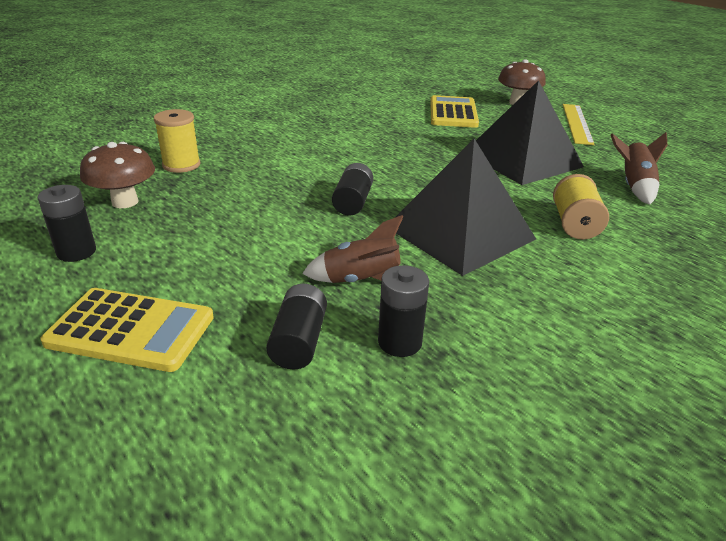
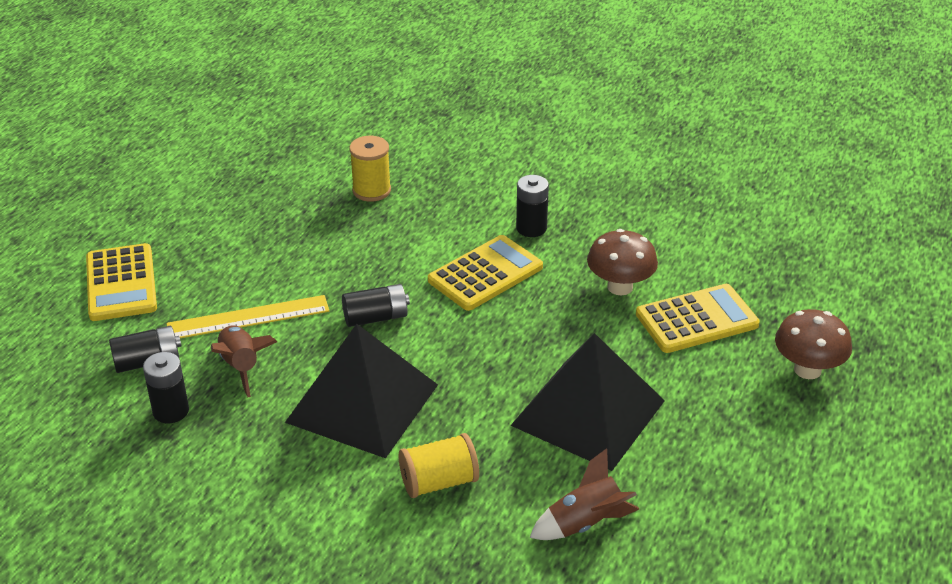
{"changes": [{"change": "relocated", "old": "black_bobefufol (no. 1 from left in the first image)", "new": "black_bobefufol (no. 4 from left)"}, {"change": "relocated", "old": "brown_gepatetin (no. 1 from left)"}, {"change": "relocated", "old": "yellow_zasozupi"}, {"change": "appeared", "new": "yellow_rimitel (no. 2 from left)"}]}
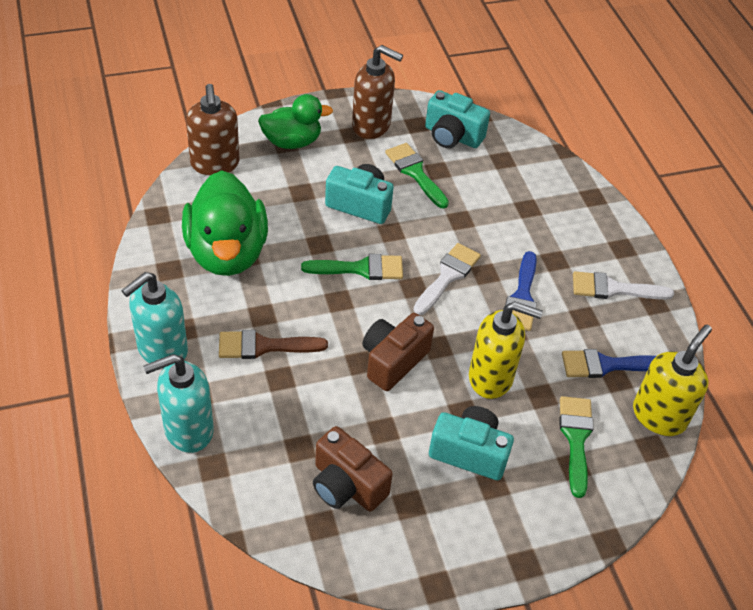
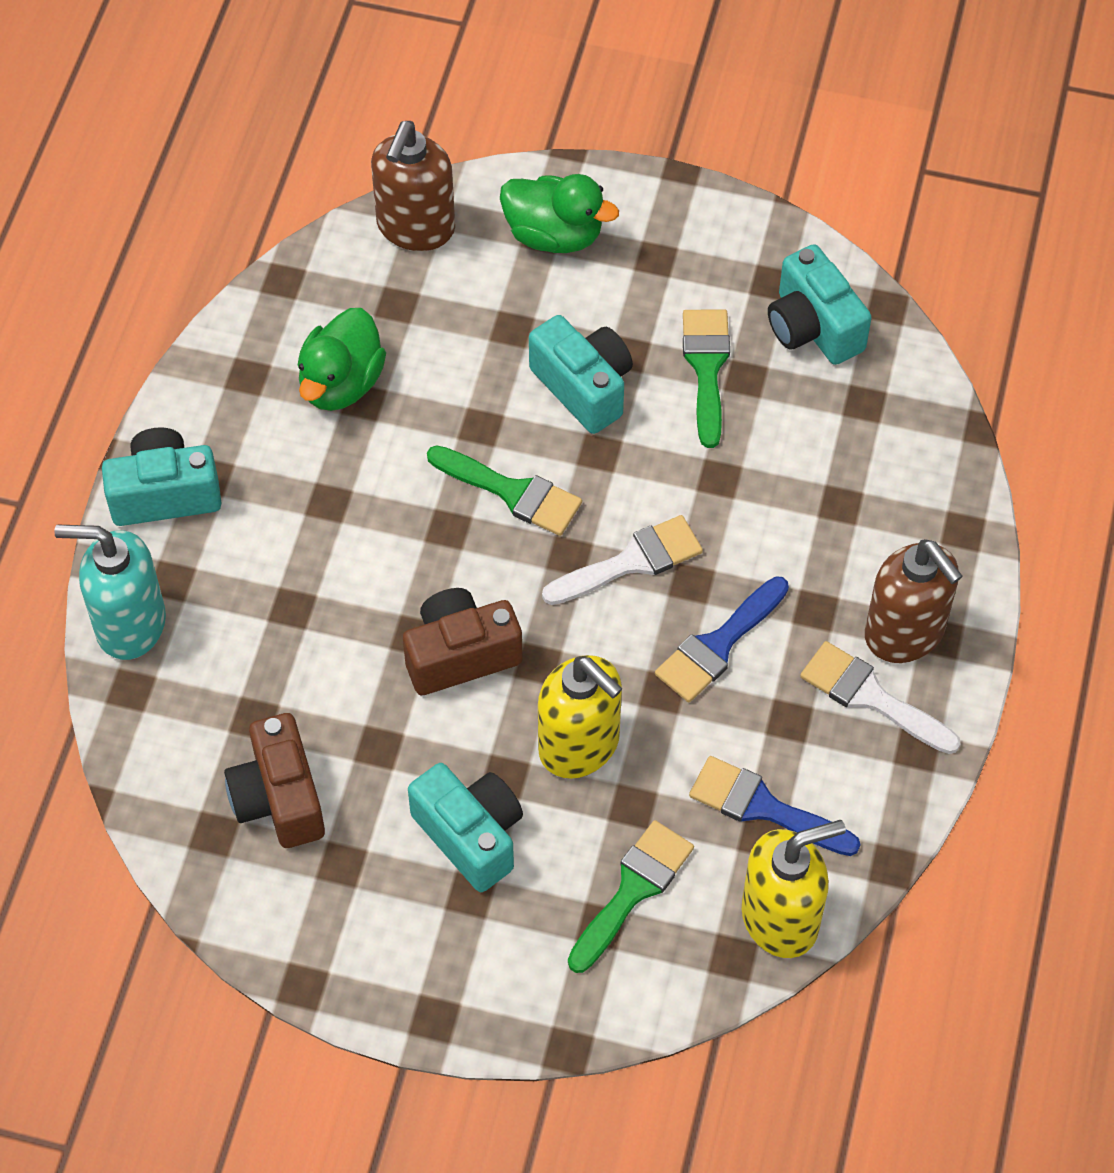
{"changes": [{"change": "exchanged", "old": "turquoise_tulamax (no. 1 from left)", "new": "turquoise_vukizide (no. 1 from left)"}, {"change": "size", "old": "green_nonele (no. 1 from left)", "factor": 0.62}, {"change": "missing", "old": "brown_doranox"}, {"change": "relocated", "old": "brown_tulamax (no. 2 from left)"}]}
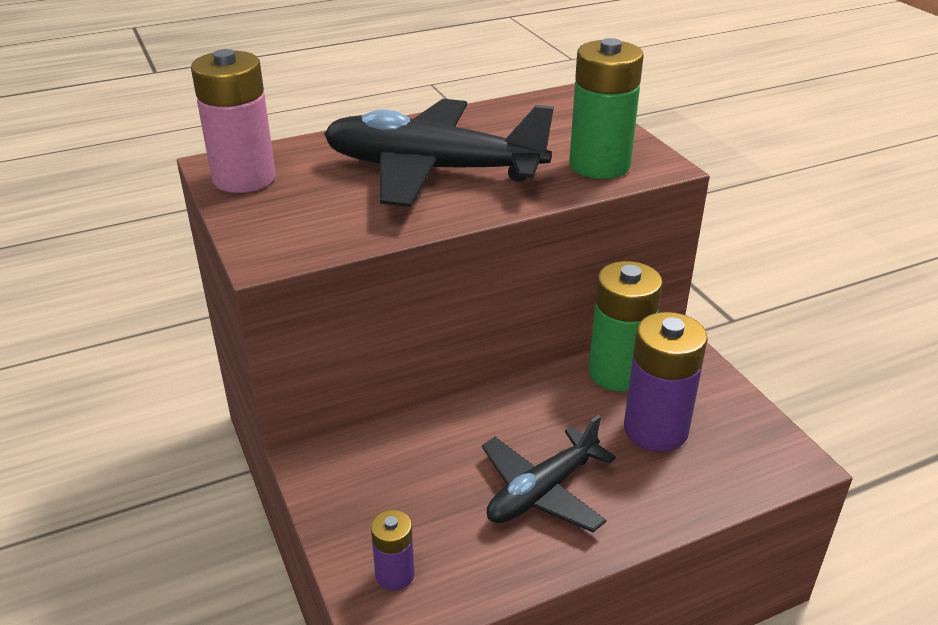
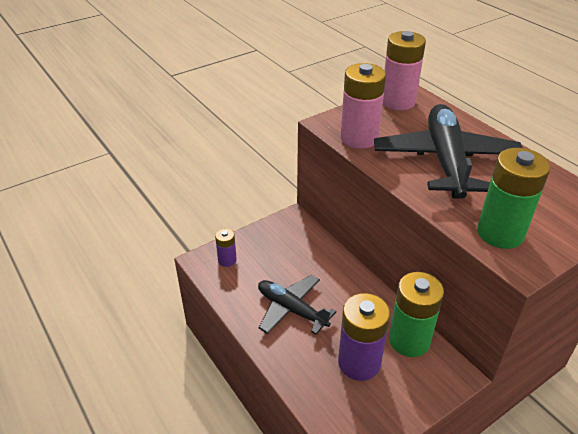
{"changes": [{"change": "appeared", "new": "pink_bobefufol (no. 1 from left)"}]}
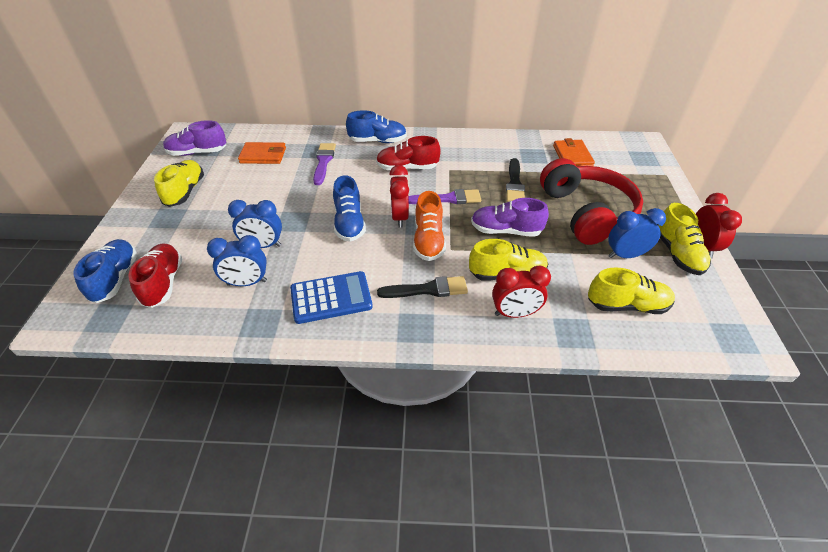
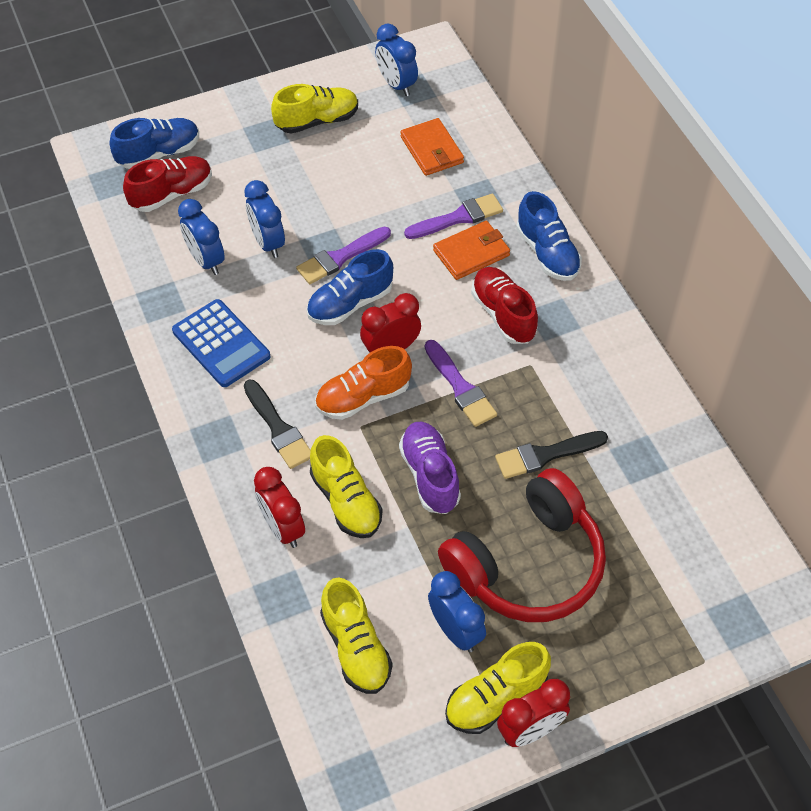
{"changes": [{"change": "exchanged", "old": "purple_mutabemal (no. 1 from left)", "new": "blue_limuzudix (no. 3 from left)"}, {"change": "relocated", "old": "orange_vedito (no. 2 from left)"}, {"change": "appeared", "new": "purple_doranox (no. 1 from left)"}]}
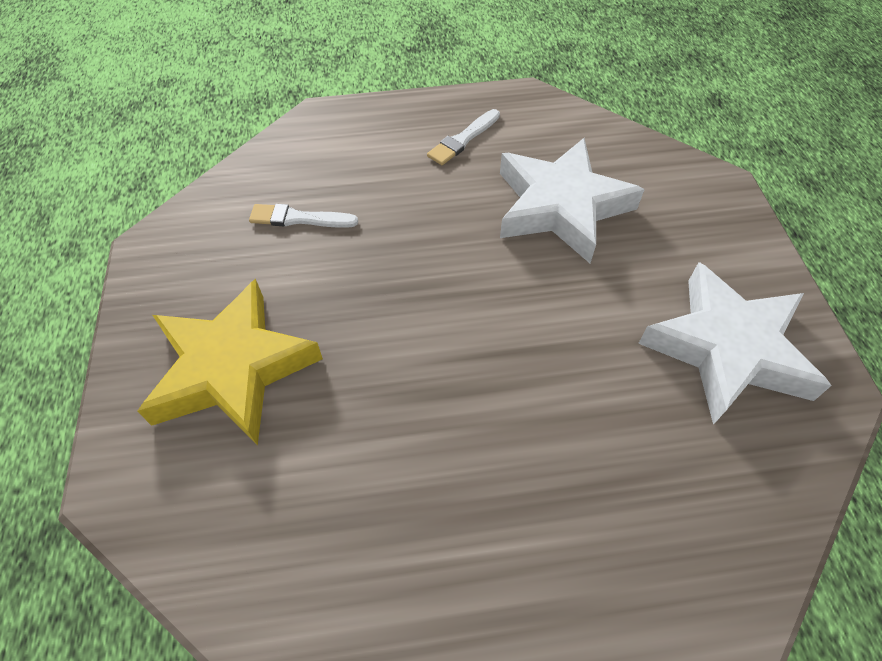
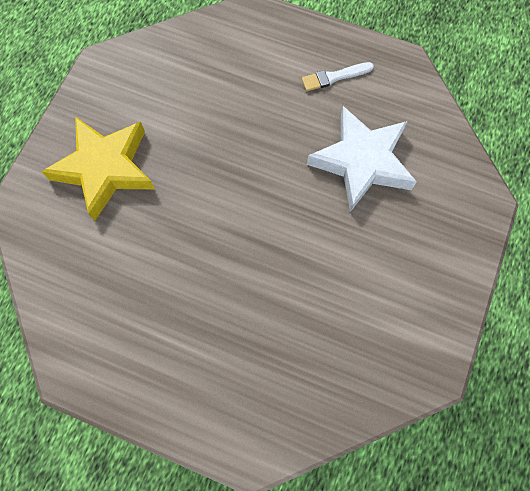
{"changes": [{"change": "missing", "old": "white_doranox (no. 1 from left)"}, {"change": "missing", "old": "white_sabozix (no. 2 from left)"}]}
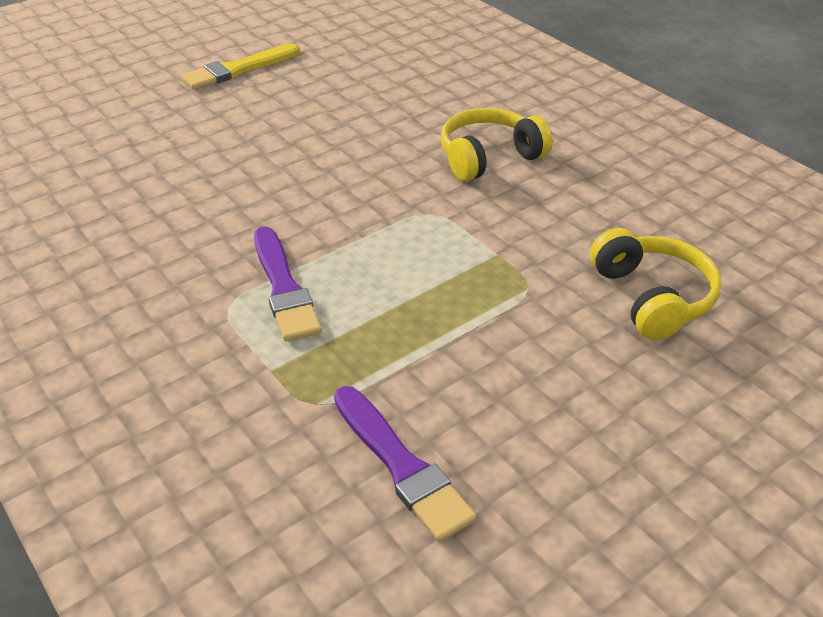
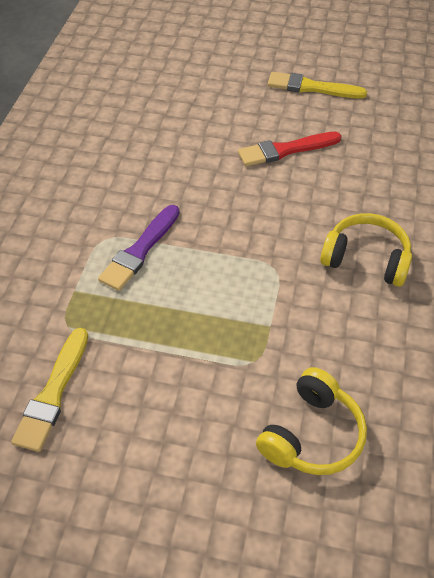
{"changes": [{"change": "colour", "old": "purple_doranox (no. 2 from left)", "new": "yellow_doranox (no. 1 from left)"}, {"change": "appeared", "new": "red_doranox"}]}
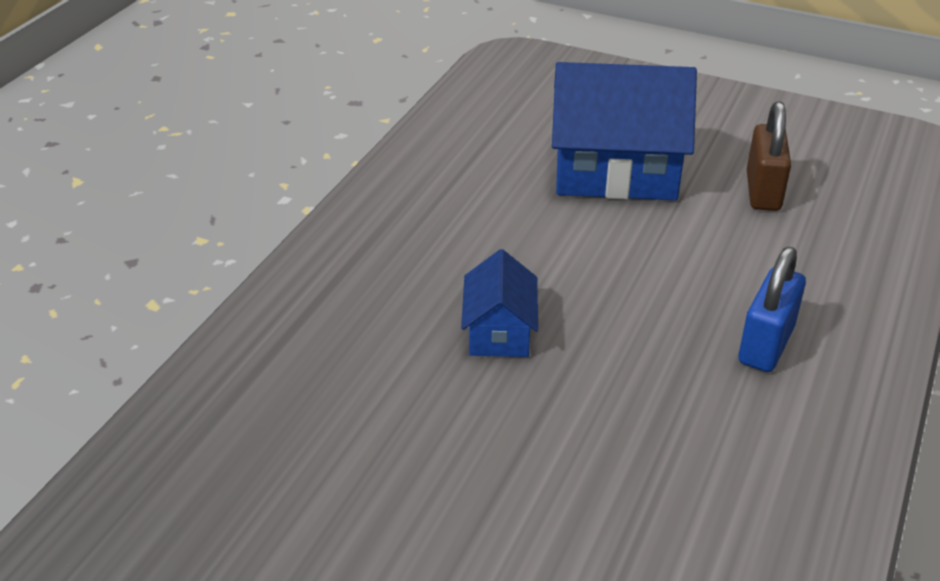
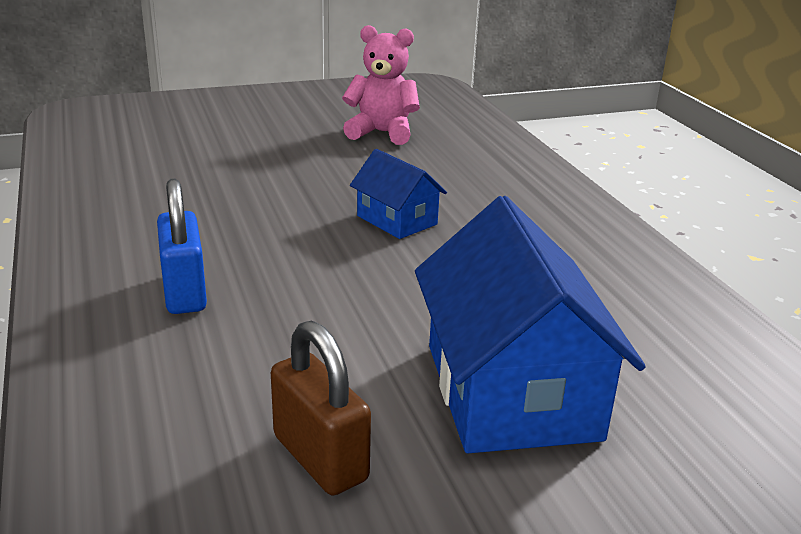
{"changes": [{"change": "spun", "old": "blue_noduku (no. 2 from left)", "degrees": -60}, {"change": "appeared", "new": "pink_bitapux"}]}
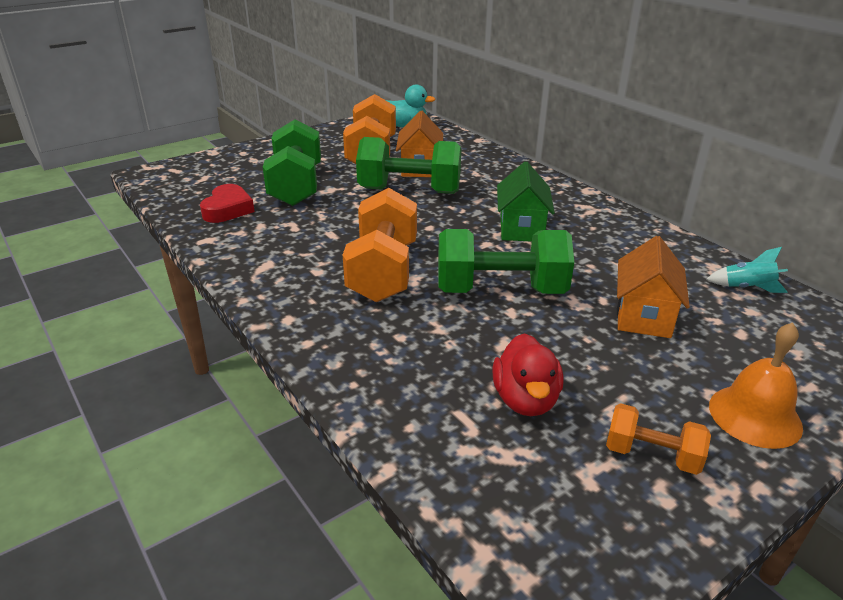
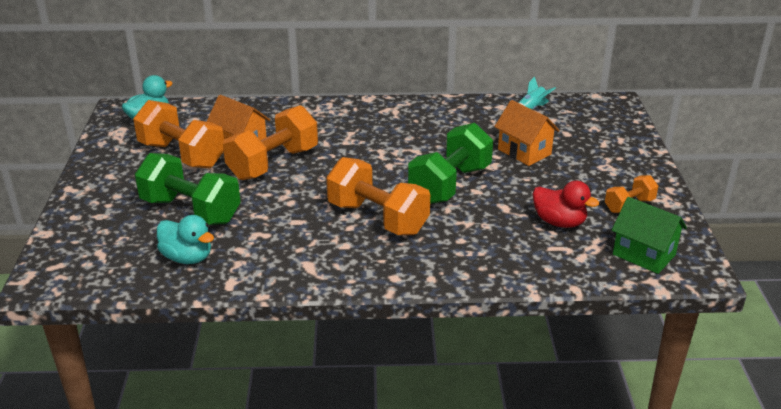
{"changes": [{"change": "exchanged", "old": "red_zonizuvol", "new": "turquoise_nonele (no. 2 from left)"}, {"change": "colour", "old": "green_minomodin (no. 2 from left)", "new": "orange_minomodin (no. 2 from left)"}, {"change": "relocated", "old": "green_noduku"}, {"change": "missing", "old": "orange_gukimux"}]}
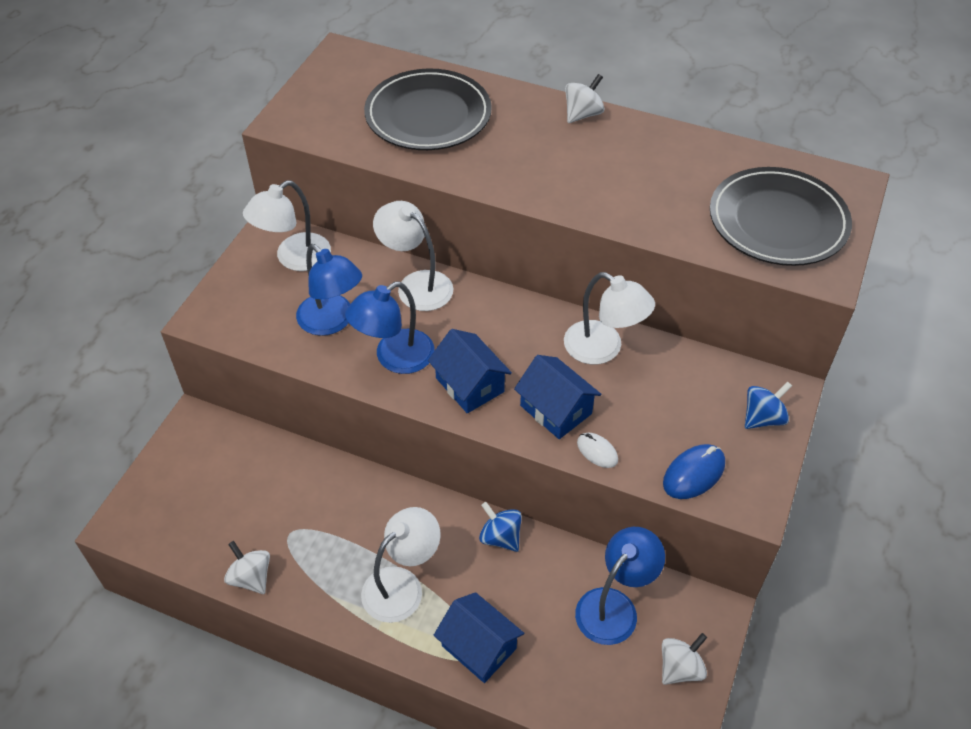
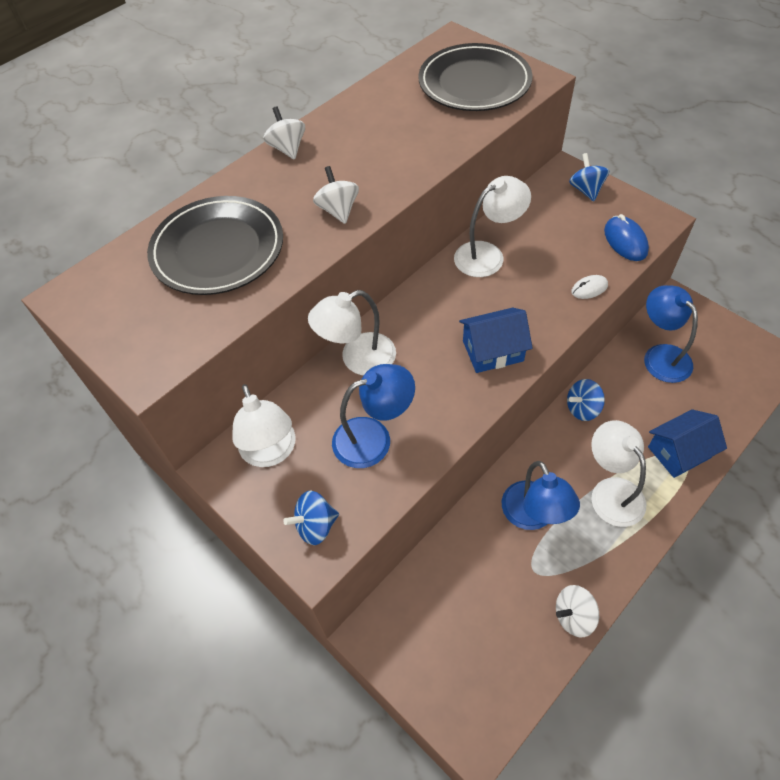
{"changes": [{"change": "relocated", "old": "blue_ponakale (no. 2 from left)"}, {"change": "missing", "old": "blue_noduku (no. 3 from left)"}, {"change": "relocated", "old": "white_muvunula (no. 3 from left in the first image)", "new": "white_muvunula (no. 2 from left)"}, {"change": "appeared", "new": "blue_muvunula (no. 1 from left)"}]}
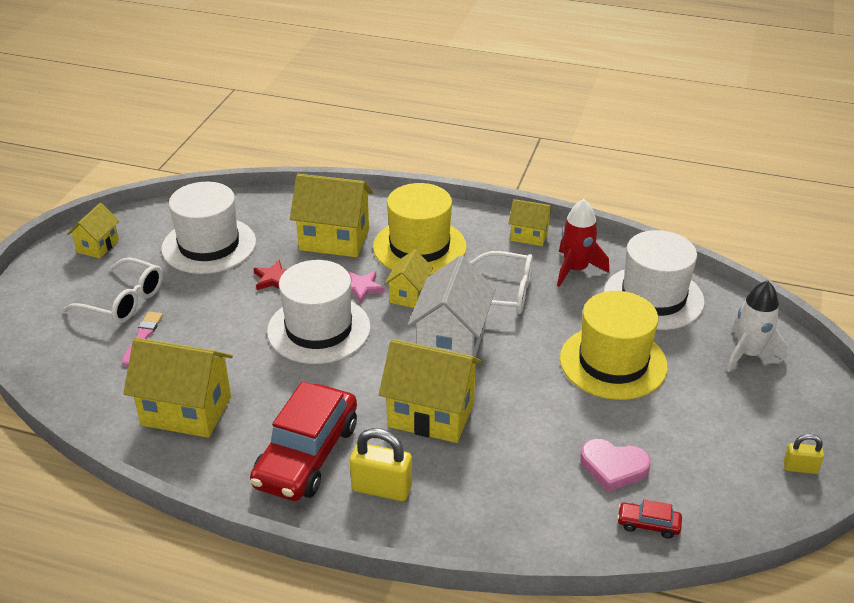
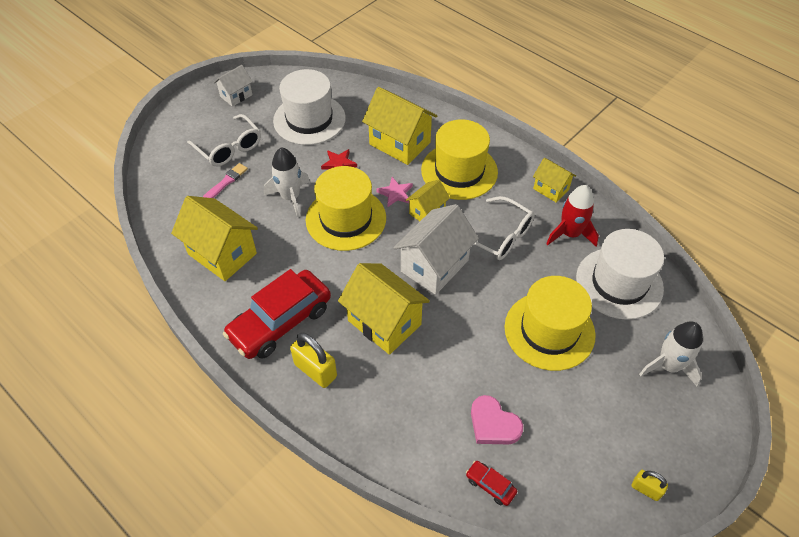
{"changes": [{"change": "colour", "old": "yellow_noduku (no. 1 from left)", "new": "white_noduku (no. 1 from left)"}, {"change": "colour", "old": "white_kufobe (no. 2 from left)", "new": "yellow_kufobe (no. 1 from left)"}, {"change": "appeared", "new": "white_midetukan (no. 1 from left)"}]}
